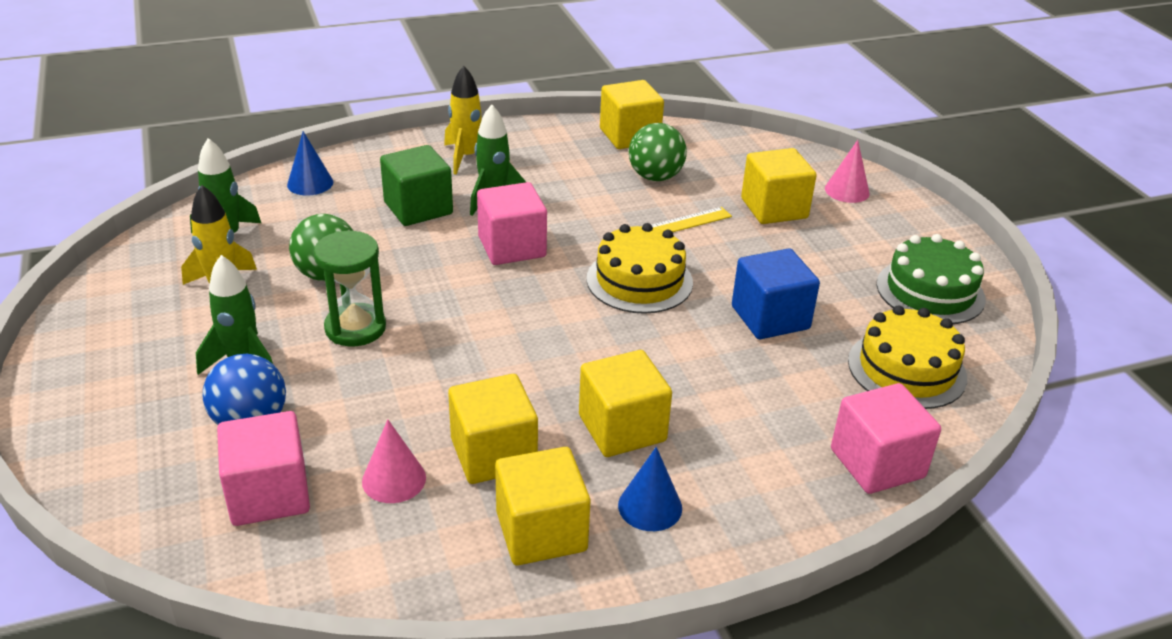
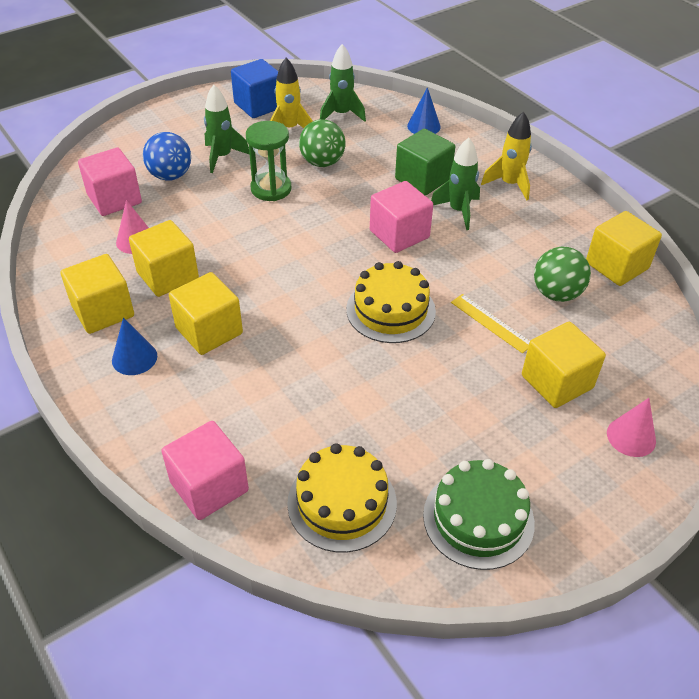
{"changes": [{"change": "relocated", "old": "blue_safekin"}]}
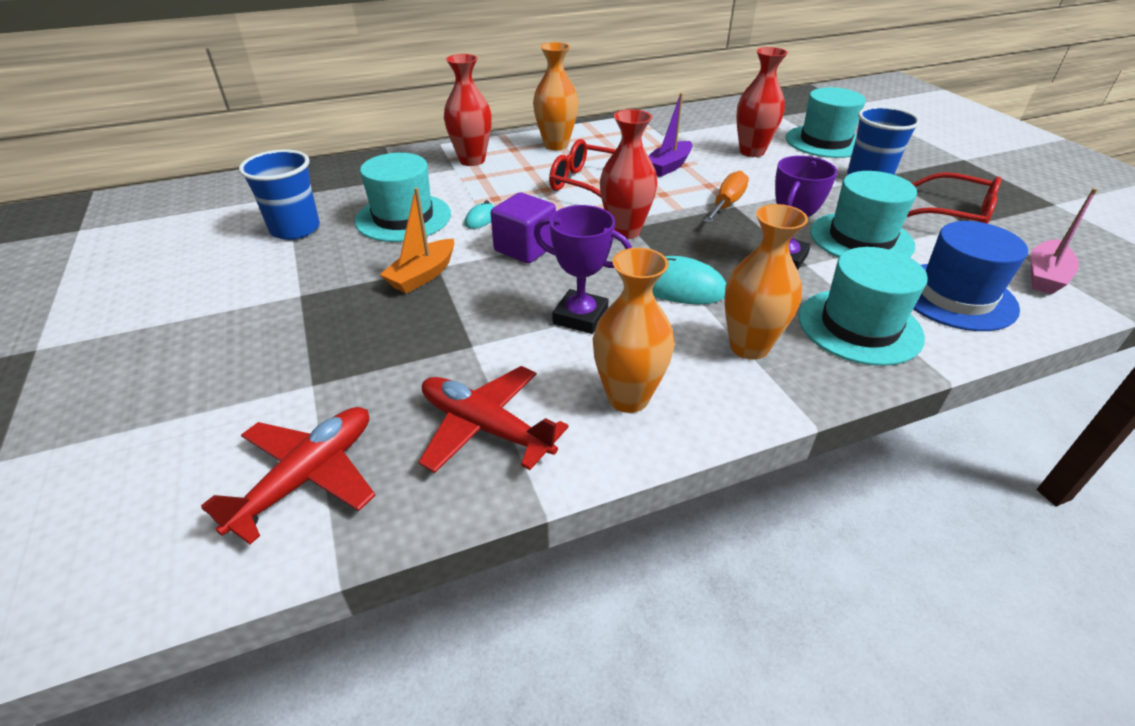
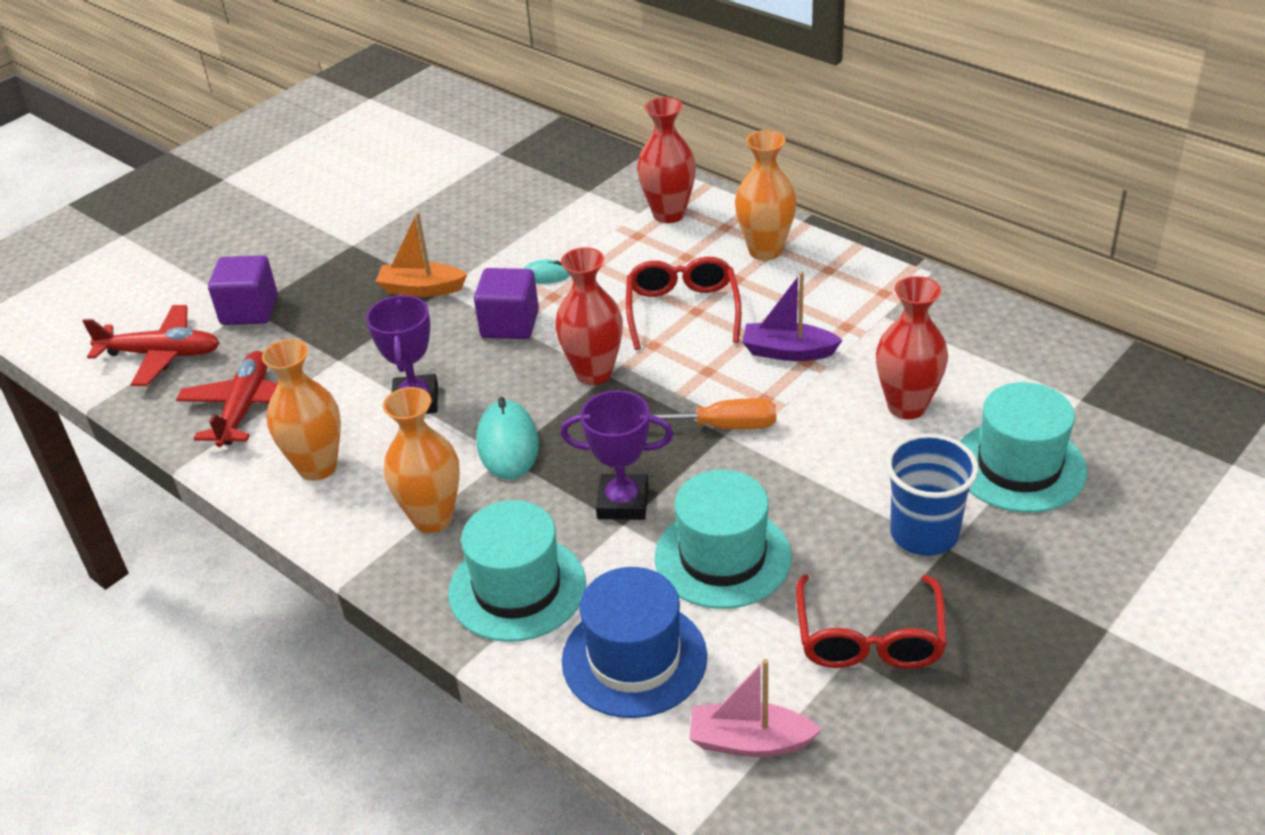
{"changes": [{"change": "missing", "old": "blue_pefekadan (no. 1 from left)"}, {"change": "missing", "old": "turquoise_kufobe (no. 1 from left)"}, {"change": "appeared", "new": "purple_safekin (no. 1 from left)"}]}
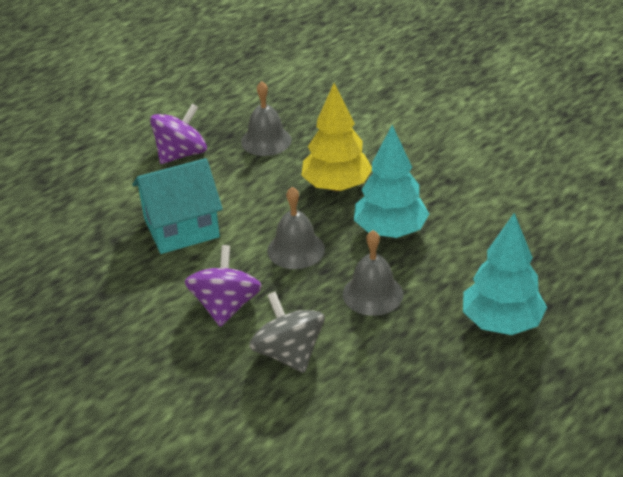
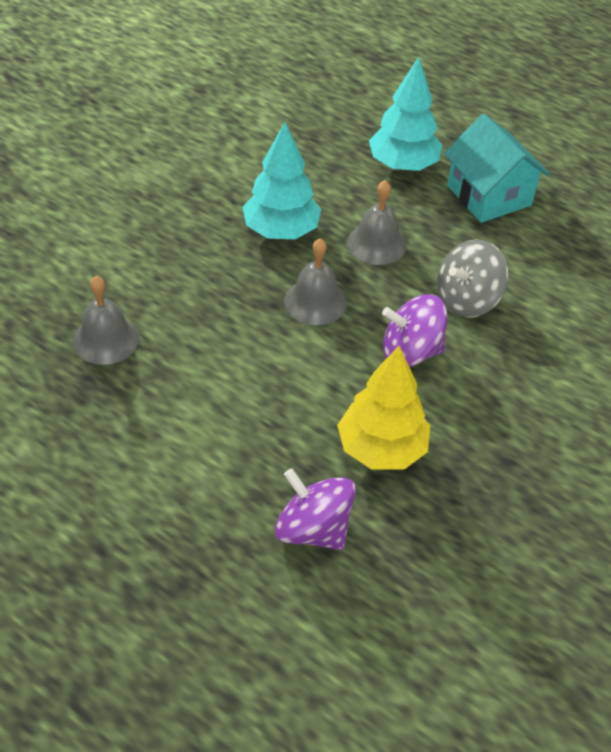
{"changes": [{"change": "relocated", "old": "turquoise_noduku"}, {"change": "relocated", "old": "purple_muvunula (no. 1 from left)"}, {"change": "relocated", "old": "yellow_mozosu"}]}
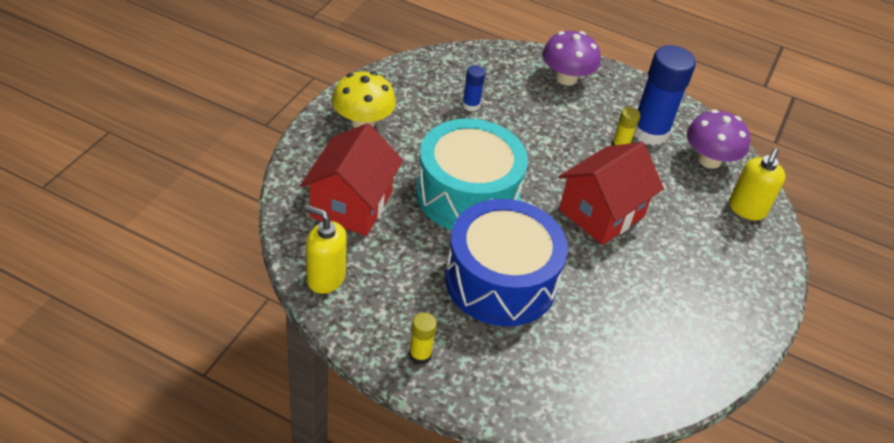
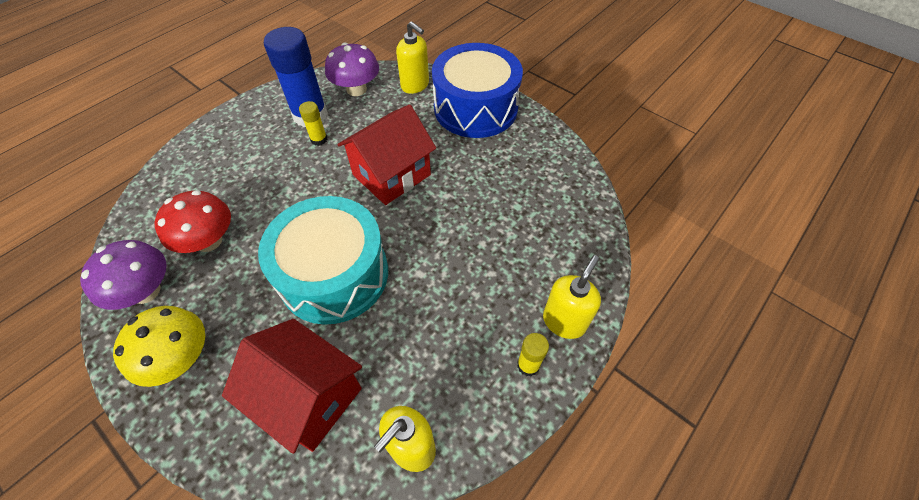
{"changes": [{"change": "relocated", "old": "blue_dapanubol"}, {"change": "exchanged", "old": "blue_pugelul (no. 1 from left)", "new": "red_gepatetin"}, {"change": "relocated", "old": "purple_gepatetin (no. 1 from left)"}, {"change": "spun", "old": "red_noduku (no. 2 from left)", "degrees": 75}, {"change": "appeared", "new": "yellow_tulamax (no. 3 from left)"}]}
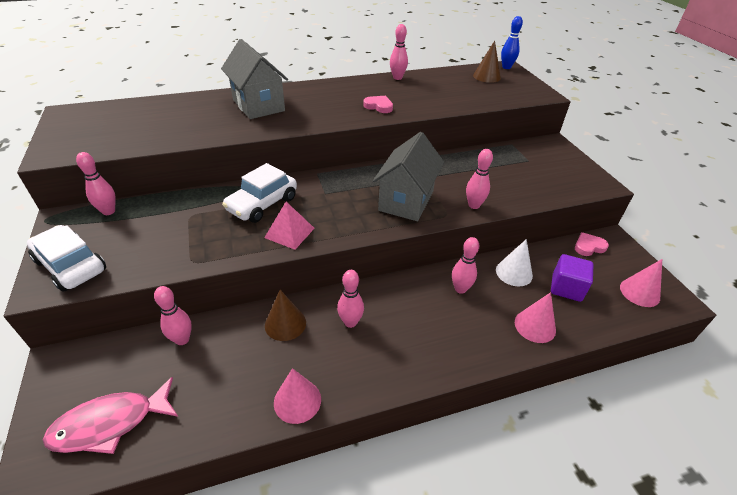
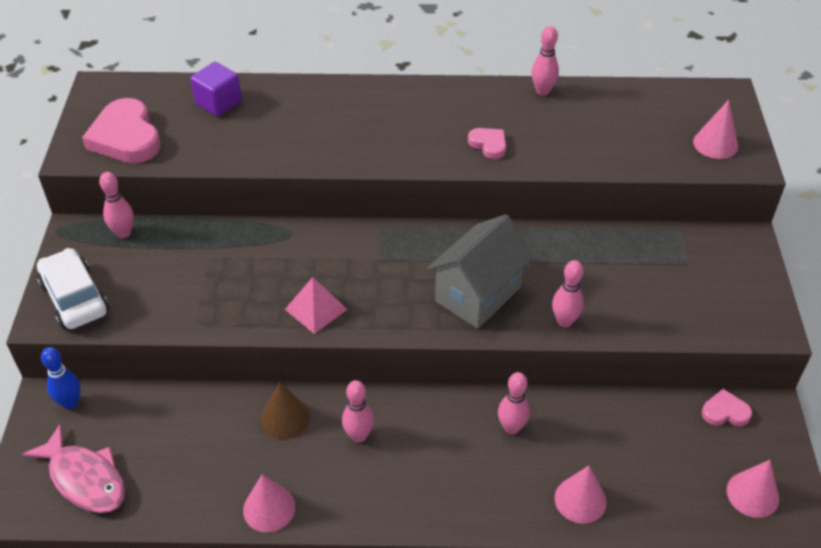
{"changes": [{"change": "spun", "old": "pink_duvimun", "degrees": -135}, {"change": "missing", "old": "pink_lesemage (no. 2 from left)"}, {"change": "missing", "old": "grey_noduku (no. 1 from left)"}, {"change": "missing", "old": "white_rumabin (no. 2 from left)"}, {"change": "missing", "old": "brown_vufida (no. 2 from left)"}, {"change": "missing", "old": "white_vufida"}, {"change": "relocated", "old": "blue_lesemage"}, {"change": "relocated", "old": "purple_safekin"}, {"change": "appeared", "new": "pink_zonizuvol (no. 1 from left)"}, {"change": "appeared", "new": "pink_vufida (no. 3 from left)"}]}
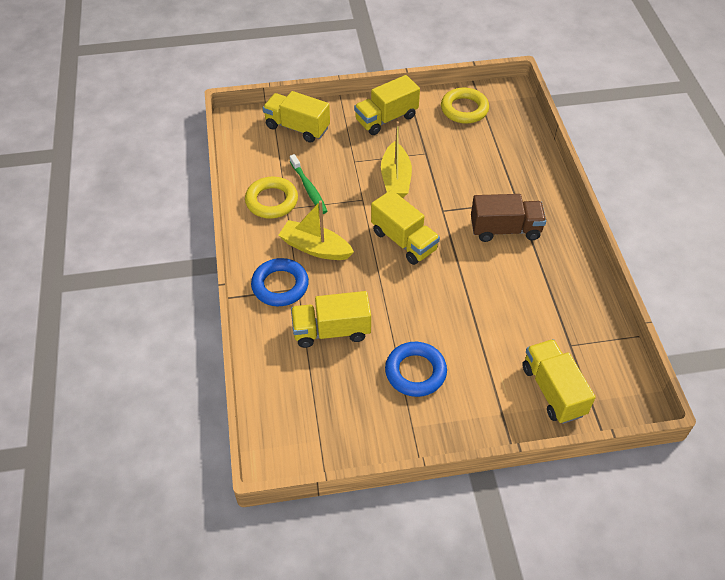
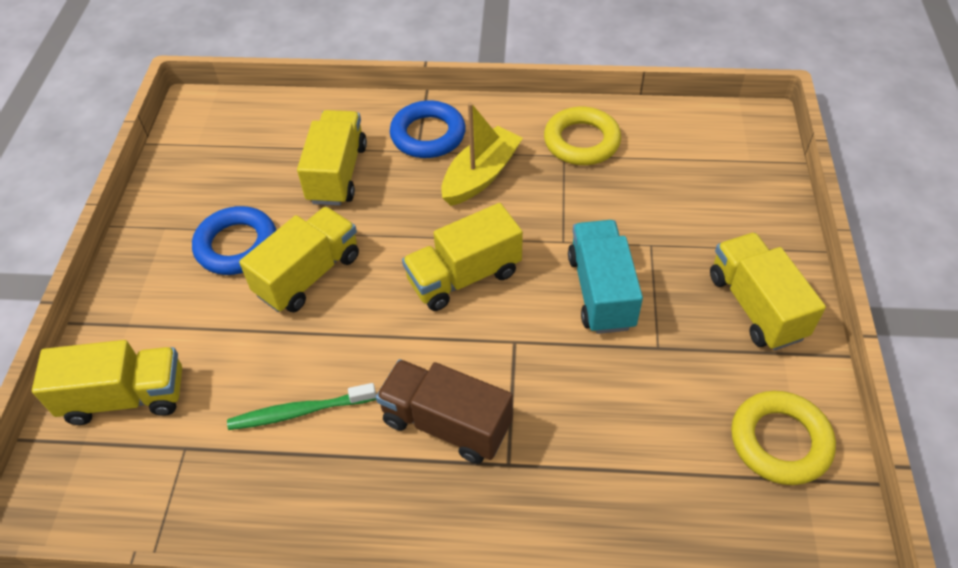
{"changes": [{"change": "relocated", "old": "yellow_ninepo (no. 1 from left in the first image)", "new": "yellow_ninepo (no. 2 from left)"}, {"change": "relocated", "old": "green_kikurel"}, {"change": "exchanged", "old": "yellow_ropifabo (no. 2 from left)", "new": "turquoise_ninepo"}, {"change": "spun", "old": "brown_ninepo", "degrees": 105}]}
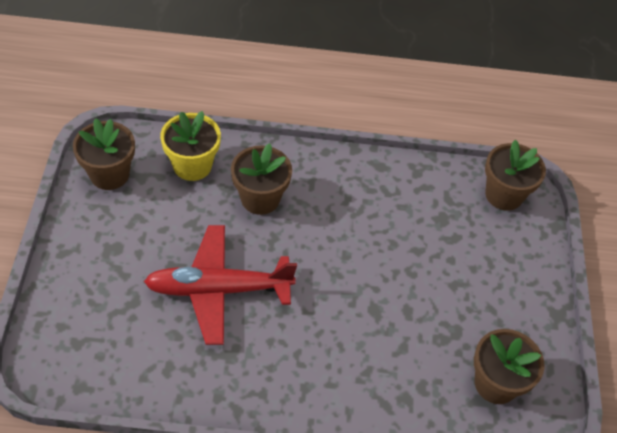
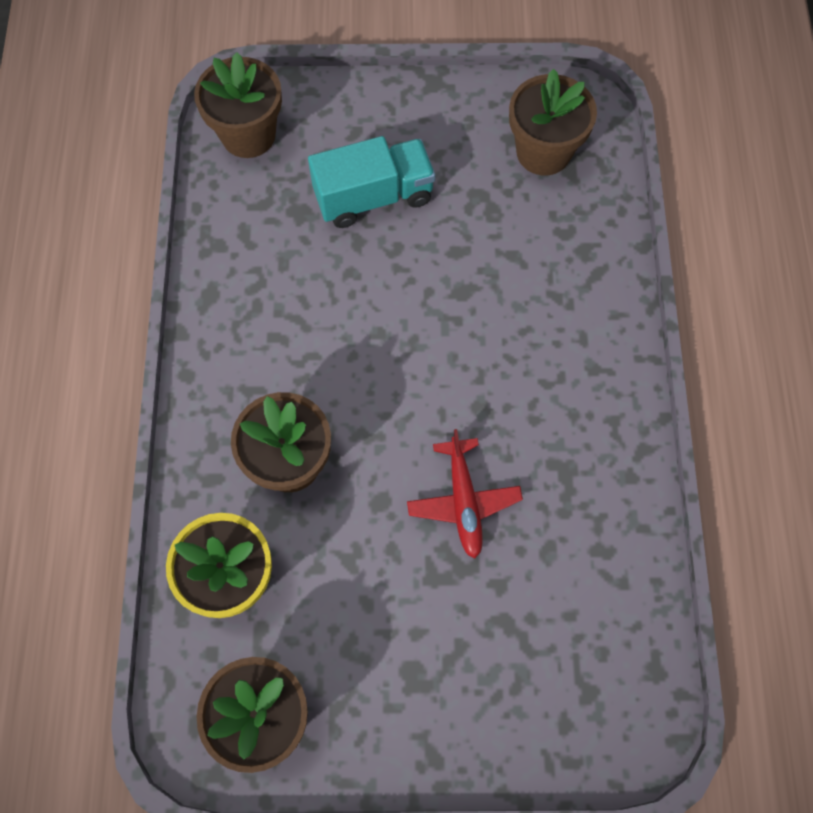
{"changes": [{"change": "size", "old": "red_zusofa", "factor": 0.56}, {"change": "appeared", "new": "turquoise_ninepo"}]}
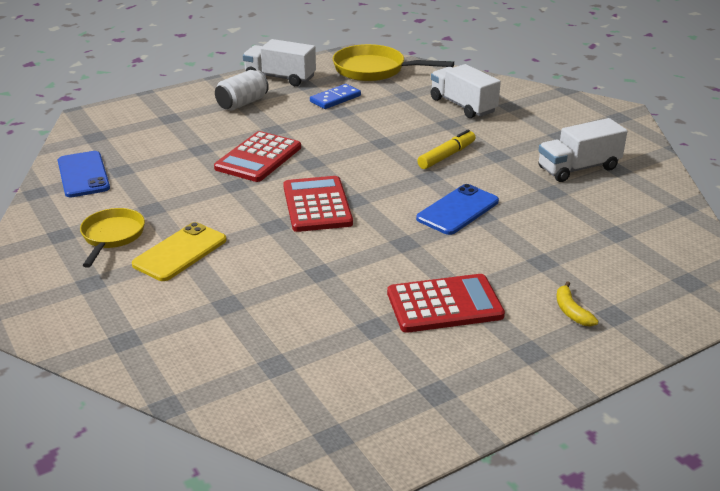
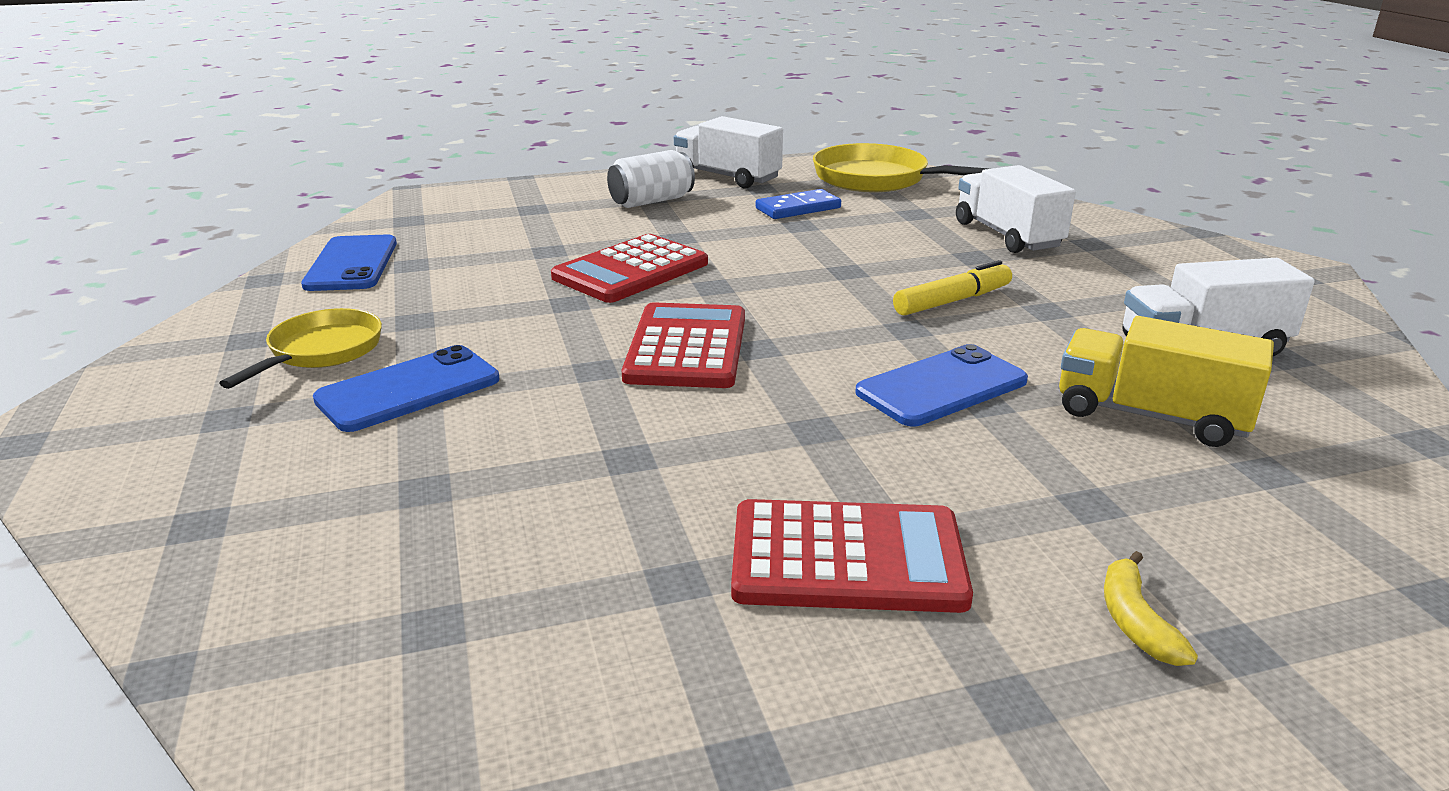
{"changes": [{"change": "colour", "old": "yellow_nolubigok", "new": "blue_nolubigok (no. 2 from left)"}, {"change": "appeared", "new": "yellow_ninepo"}]}
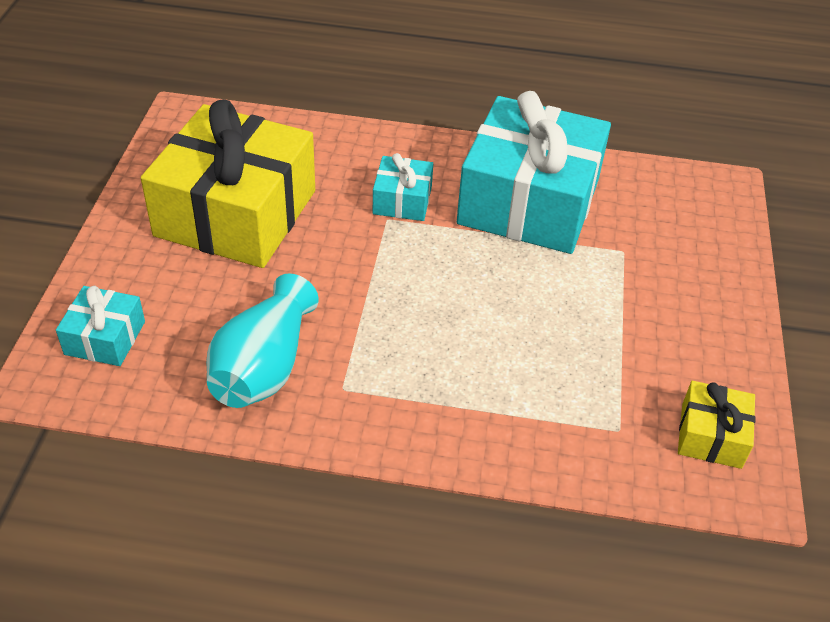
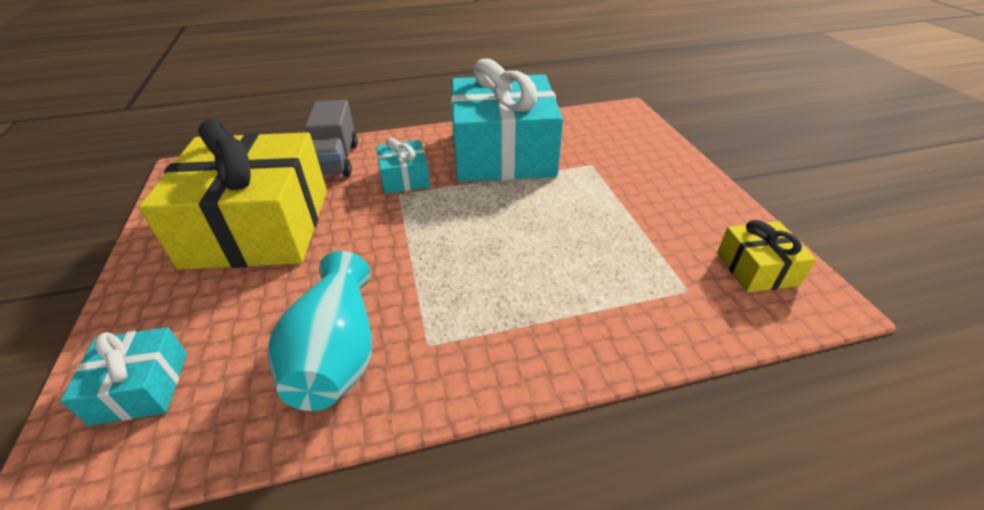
{"changes": [{"change": "appeared", "new": "grey_ninepo"}]}
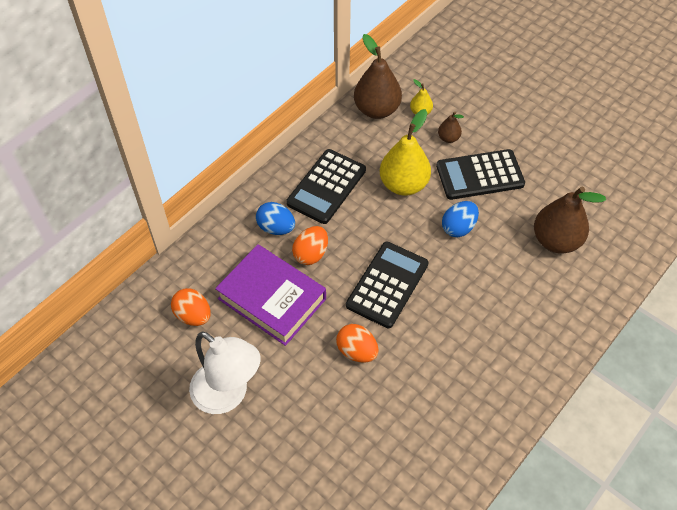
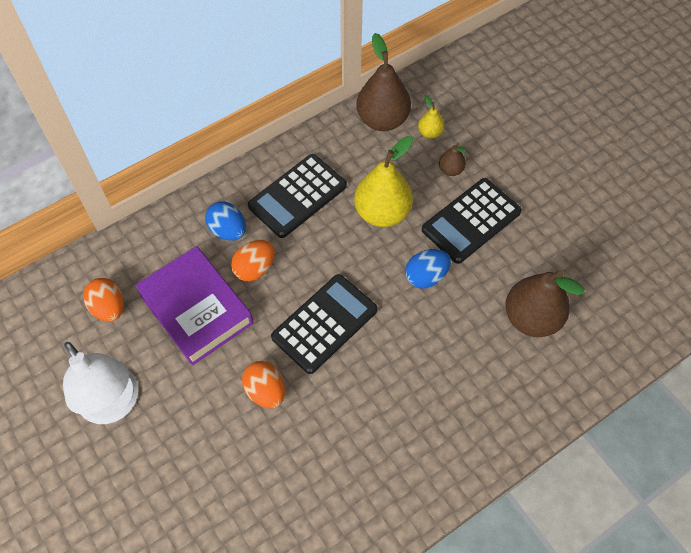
{"changes": [{"change": "spun", "old": "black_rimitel (no. 3 from left)", "degrees": -45}]}
